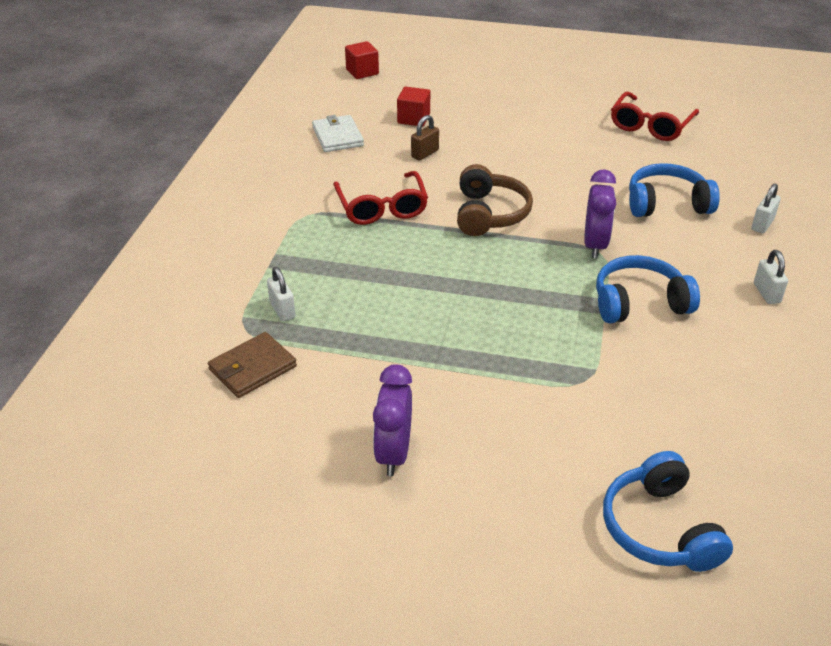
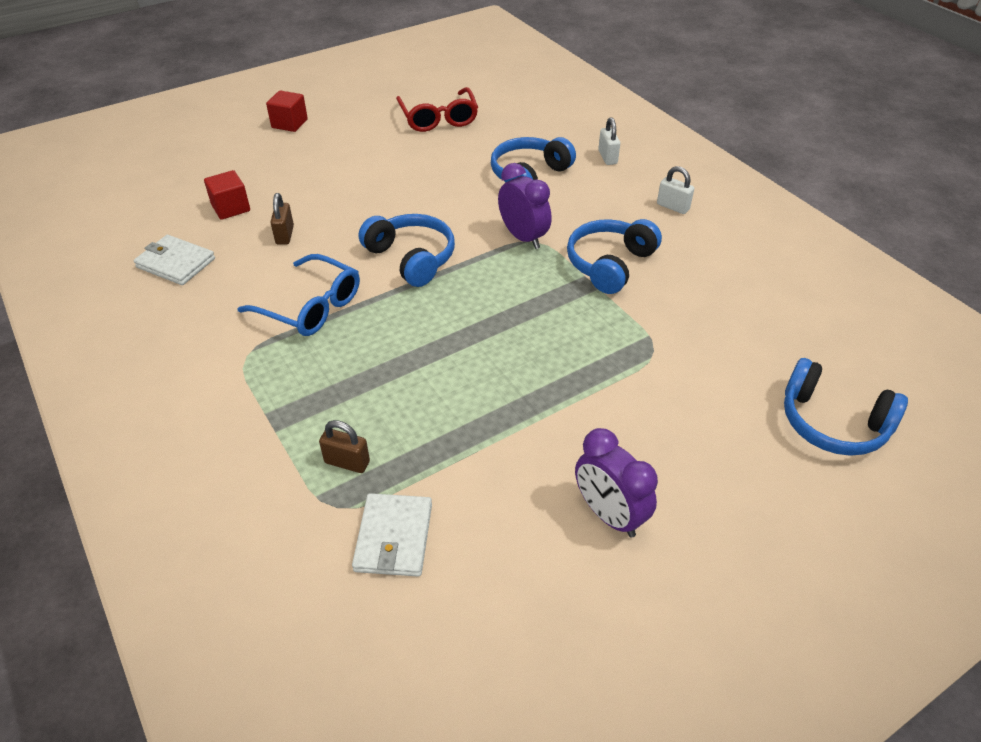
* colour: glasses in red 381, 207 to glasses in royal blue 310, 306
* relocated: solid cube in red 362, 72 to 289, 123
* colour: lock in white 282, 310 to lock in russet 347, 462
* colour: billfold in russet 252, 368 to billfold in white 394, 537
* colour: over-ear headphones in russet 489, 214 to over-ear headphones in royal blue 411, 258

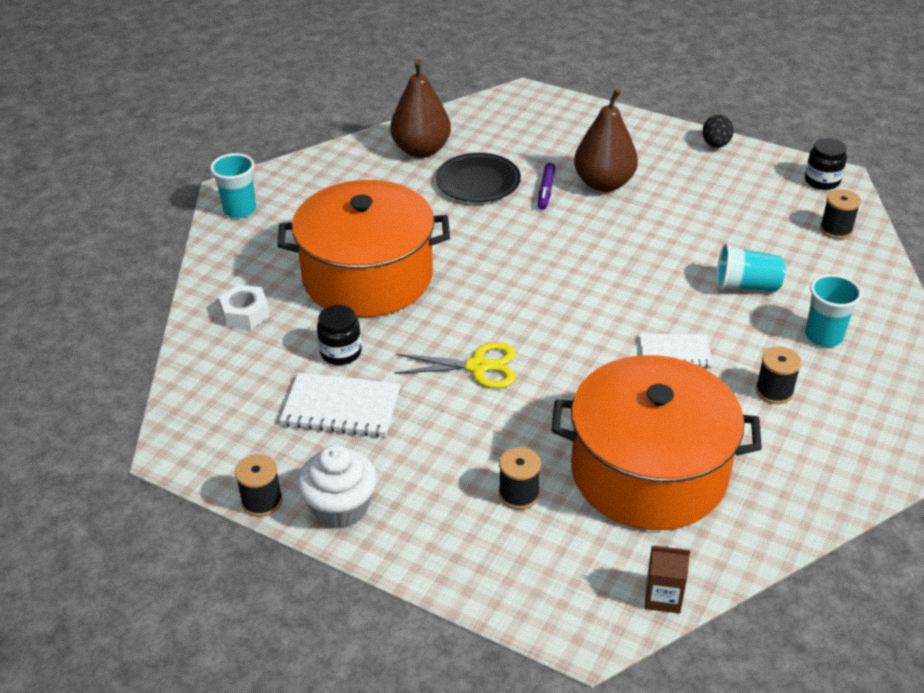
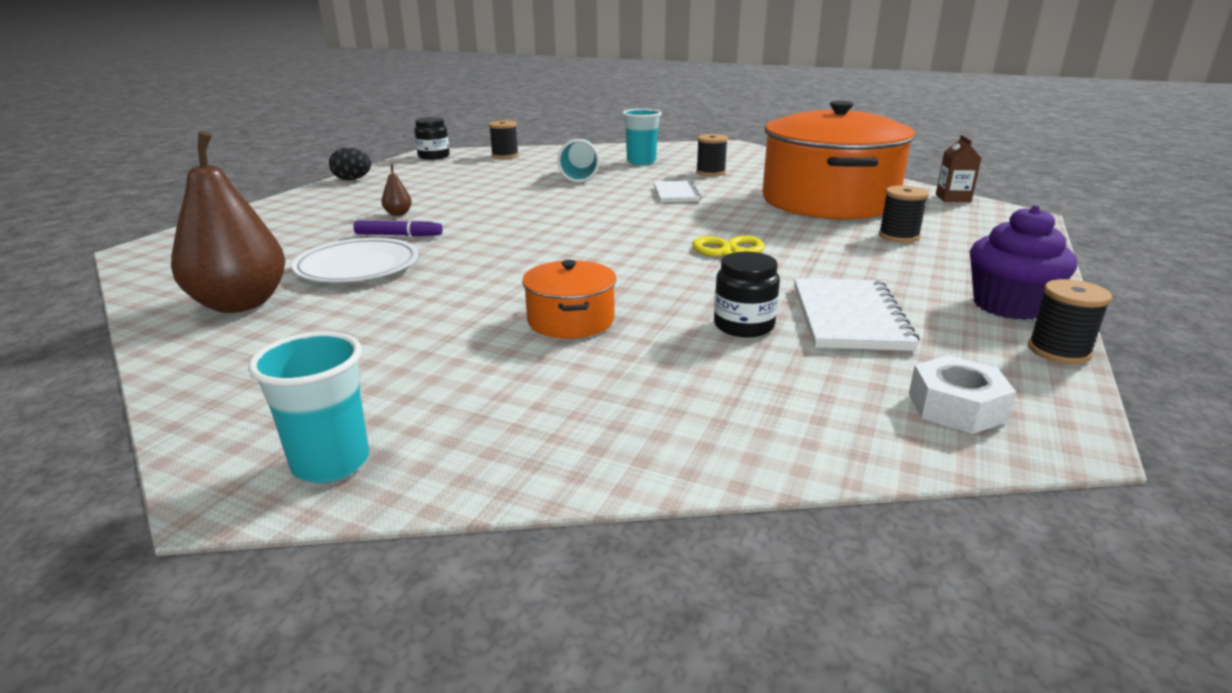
* colour: flat dish in ebony 478, 182 to flat dish in white 358, 267
* size: pear fruit in russet 604, 183 = 398, 214 x0.40
* size: cooking pot in orange 367, 277 = 571, 320 x0.44
* relocated: hexagon nut in white 245, 313 to 956, 407
* colour: muffin in white 340, 507 to muffin in violet 1009, 305

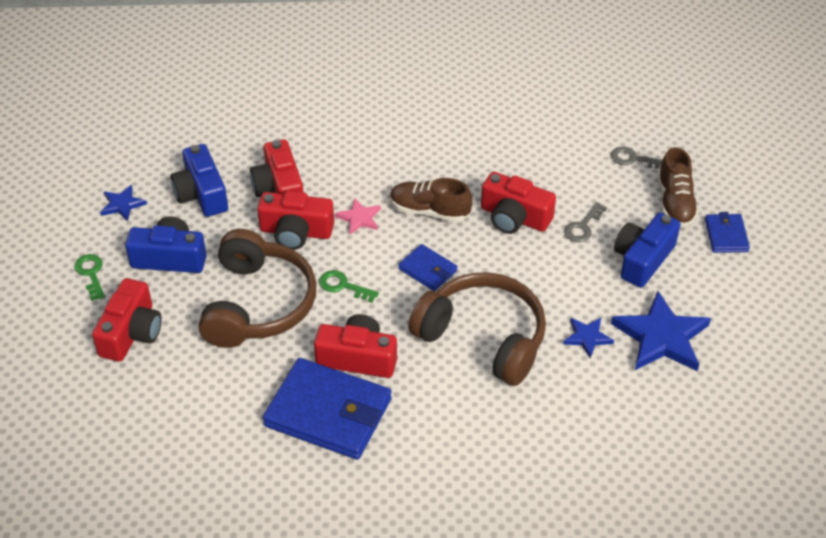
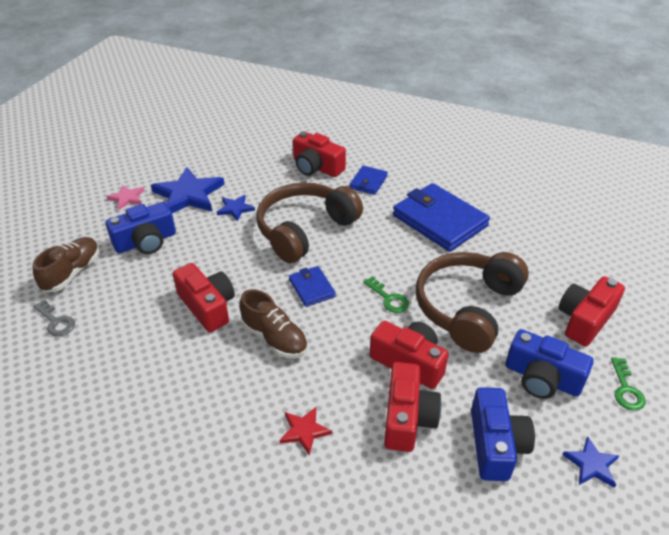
* relocated: star in rose-pink 359, 218 to 127, 198
* spun: over-ear headphones in russet 483, 337 = 305, 230 75 degrees clockwise
* appeared: star in red 304, 431
* relocated: camera in red 357, 358 to 316, 167
* relocated: billfold in royal blue 726, 235 to 368, 182
* missing: door key in grey 583, 226

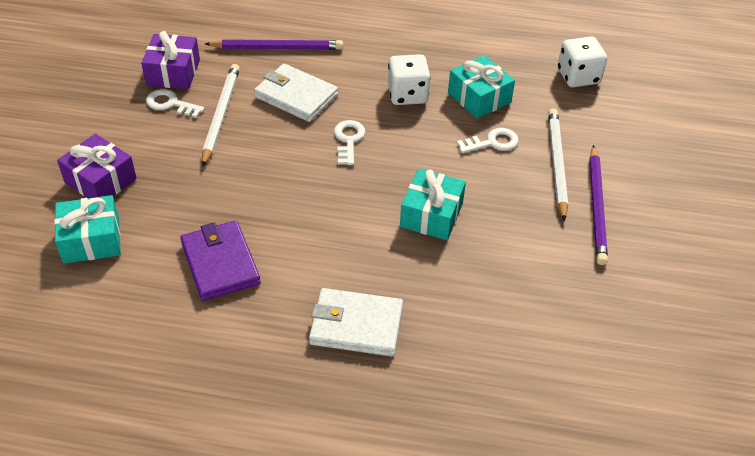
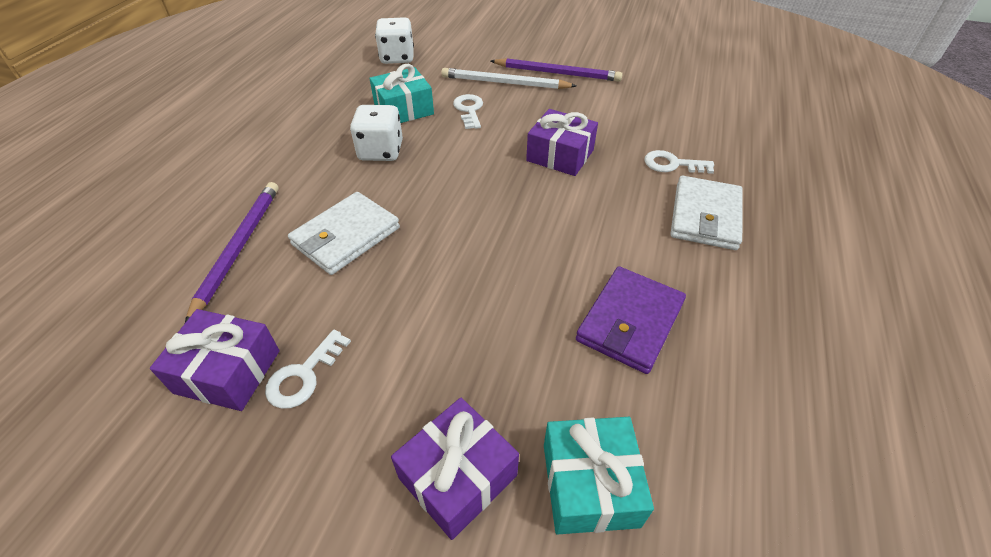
* colour: present in turquoise 431, 215 to present in violet 560, 155
* spun: billfold in violet 220, 263 = 630, 322 45 degrees counterclockwise
* relocated: door key in white 348, 140 to 672, 164
* missing: lead pencil in white 220, 115

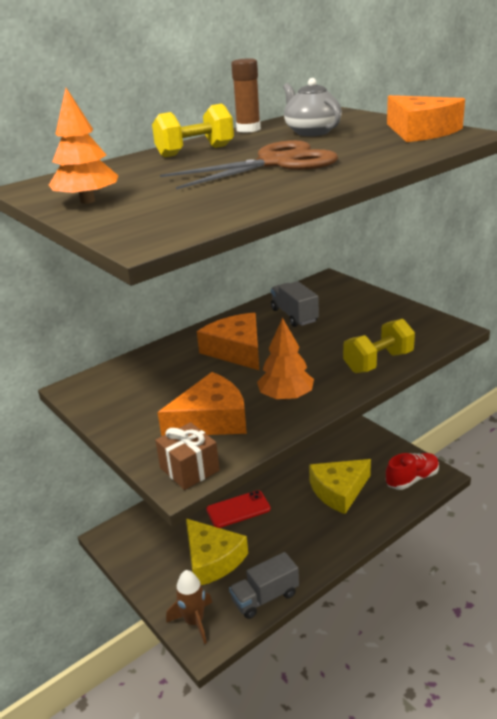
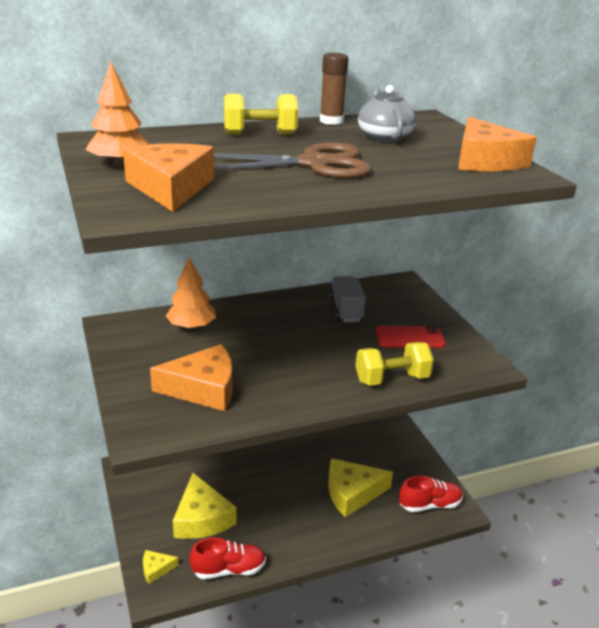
* relocated: cheese wedge in orange 236, 350 to 170, 188
* exchanged: spaceship in russet 194, 622 to cheese wedge in golden 156, 569
* relocated: tree in orange 286, 397 to 191, 326
* exchanged: toy truck in grey 265, 597 to lace-up shoe in red 229, 569
* relocated: phone in red 238, 509 to 409, 338
* missing: present in russet 189, 469

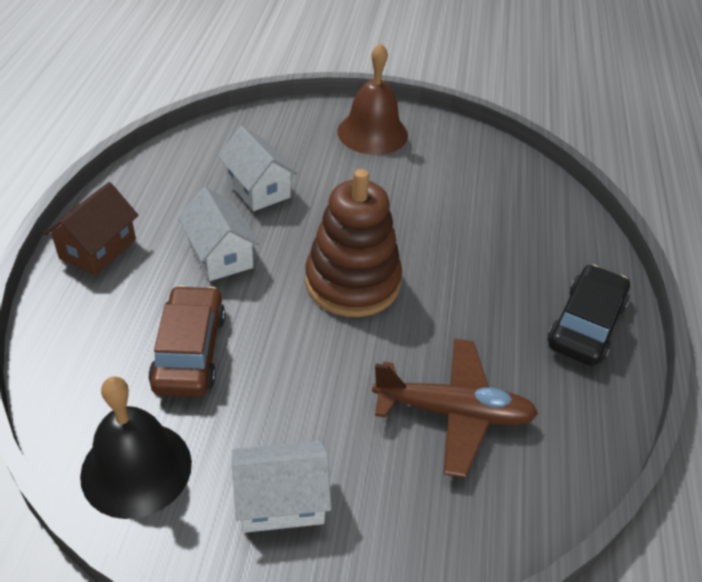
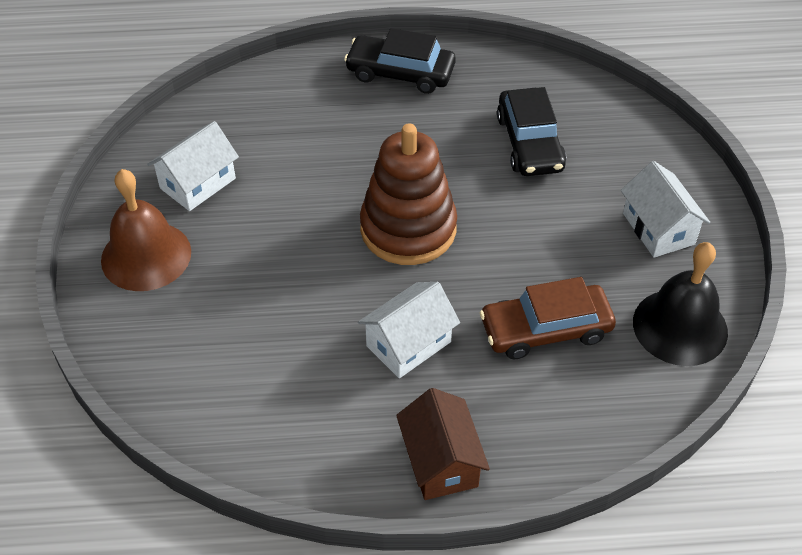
* relocated: toy house in white 258, 189 to 197, 183
* spun: toy house in russet 98, 249 = 440, 461 60 degrees clockwise
* exchanged: plane in russet 453, 413 to toy car in ebony 529, 143

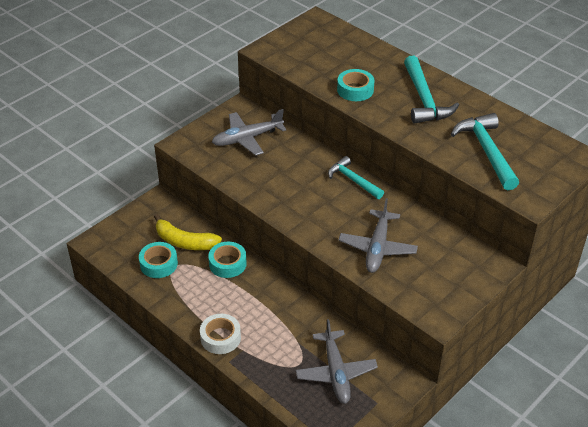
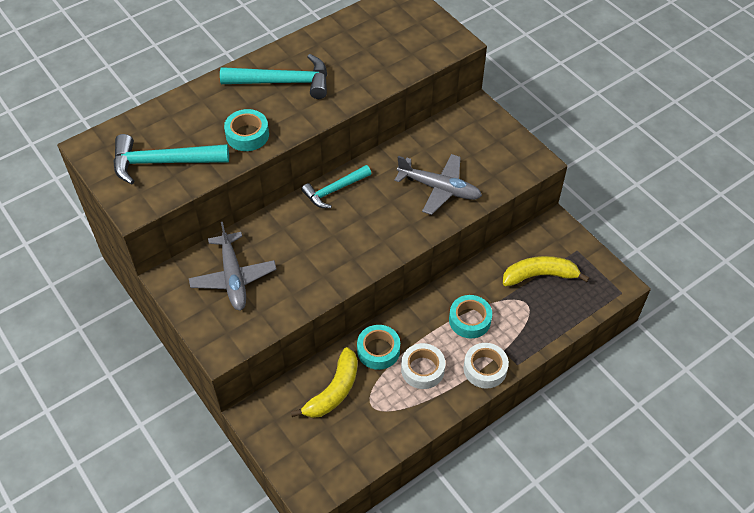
* relocated: claw hammer in turquoise 486, 151 to 163, 162
* appeared: sticky tape in white 422, 369
* relocated: sticky tape in turquoise 158, 264 to 469, 320
* exchanged: plane in grey 336, 372 to toy banana in golden 539, 275

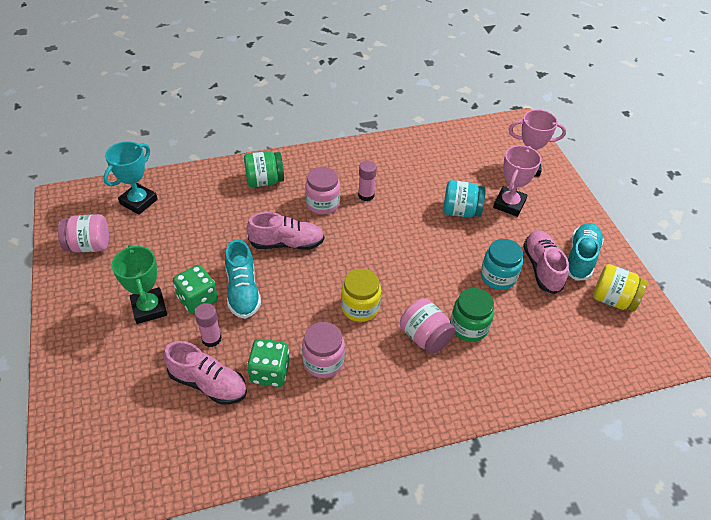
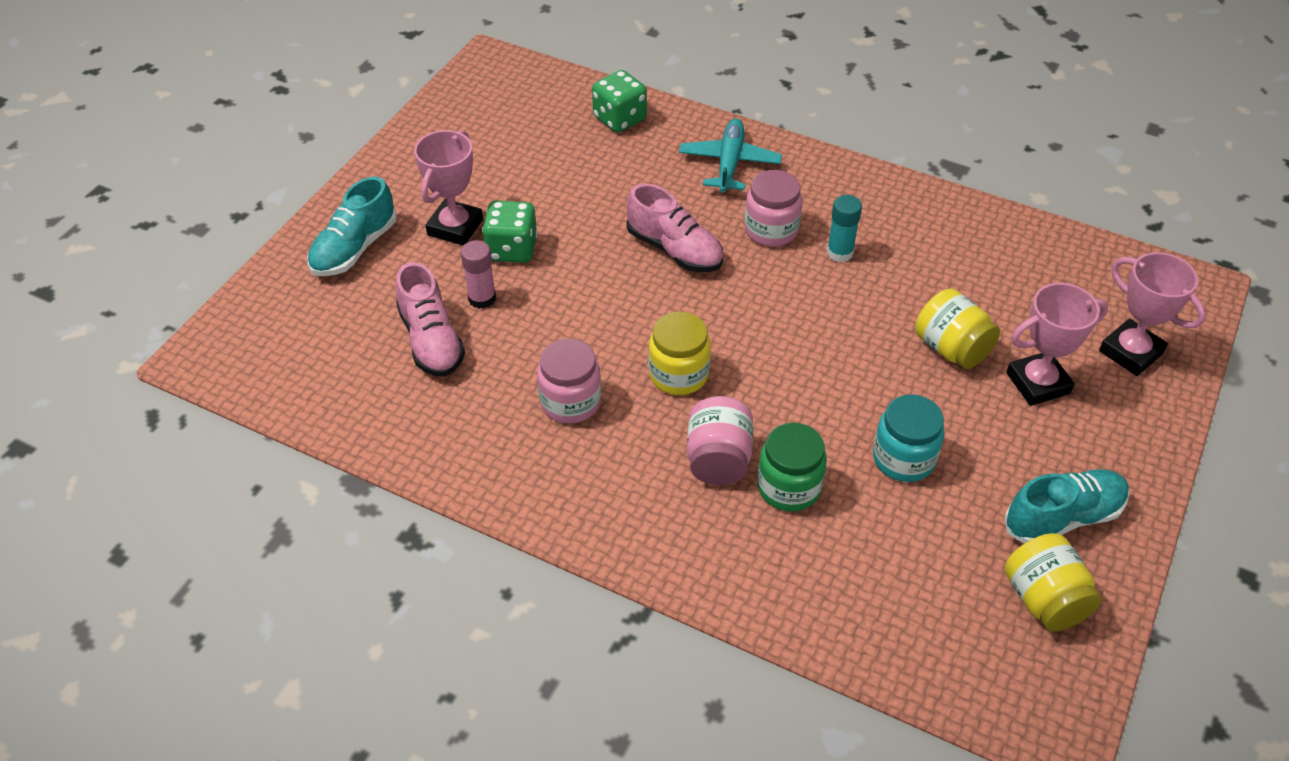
* relocated: lace-up shoe in turquoise 243, 291 to 354, 249
* colour: award cup in emerald 149, 308 to award cup in rose-pink 455, 227
* relocated: die in emerald 270, 372 to 619, 119
* exchanged: preserve jar in emerald 264, 181 to plane in turquoise 729, 163
* colour: glue in rose-pink 366, 195 to glue in turquoise 839, 252
* colour: preserve jar in turquoise 461, 211 to preserve jar in golden 951, 348
* missing: preserve jar in rose-pink 89, 246
* missing: award cup in turquoise 139, 202
* missing: lace-up shoe in rose-pink 542, 268

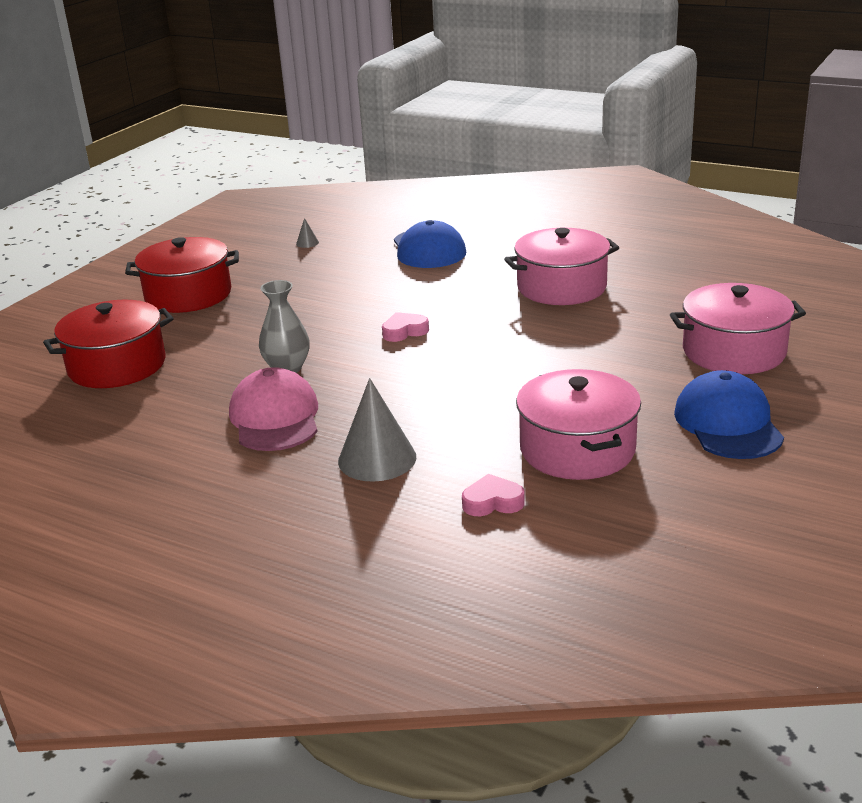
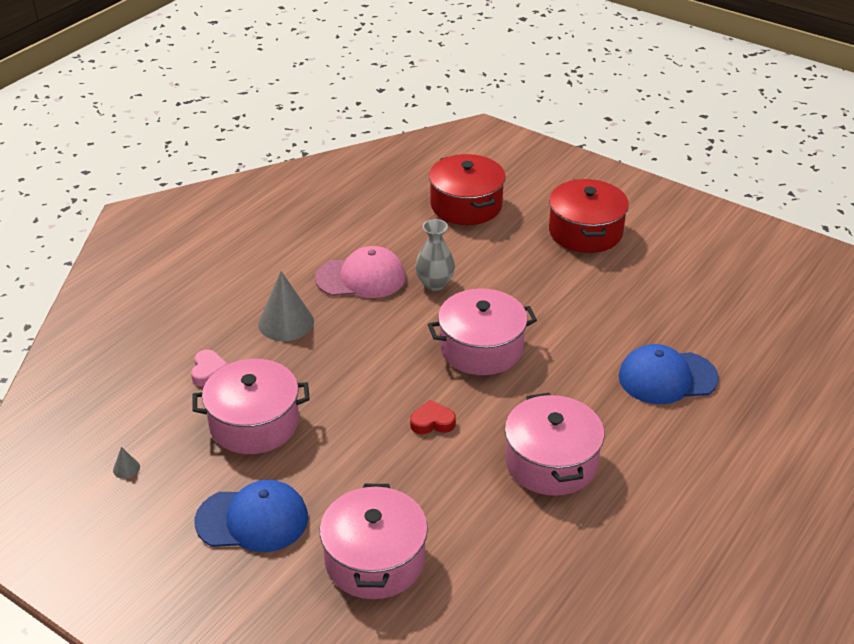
* relocated: cone in grey 307, 243 to 126, 468
* appeared: love heart in red 432, 422
* exchanged: love heart in rose-pink 404, 331 to cooking pot in rose-pink 481, 348

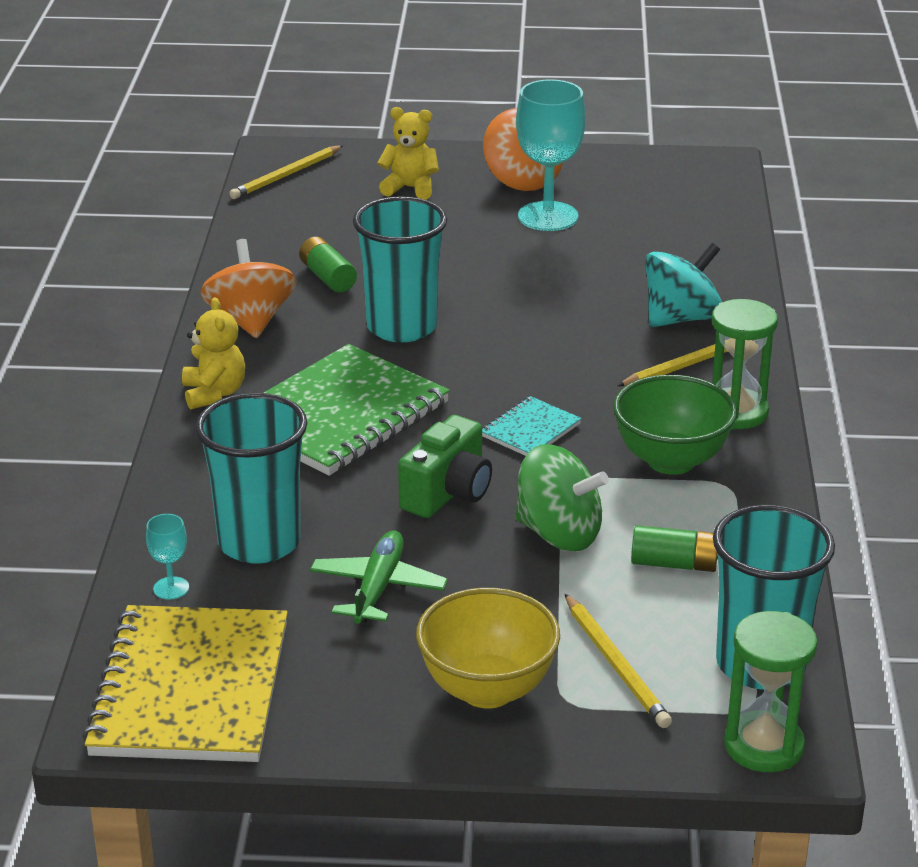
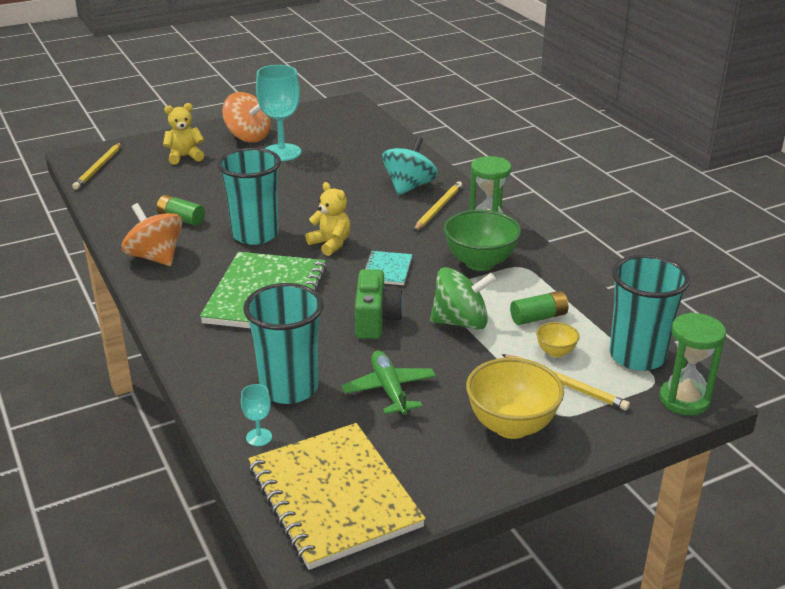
* relocated: teddy in golden 214, 393 to 330, 244
* appeared: bowl in golden 555, 352

